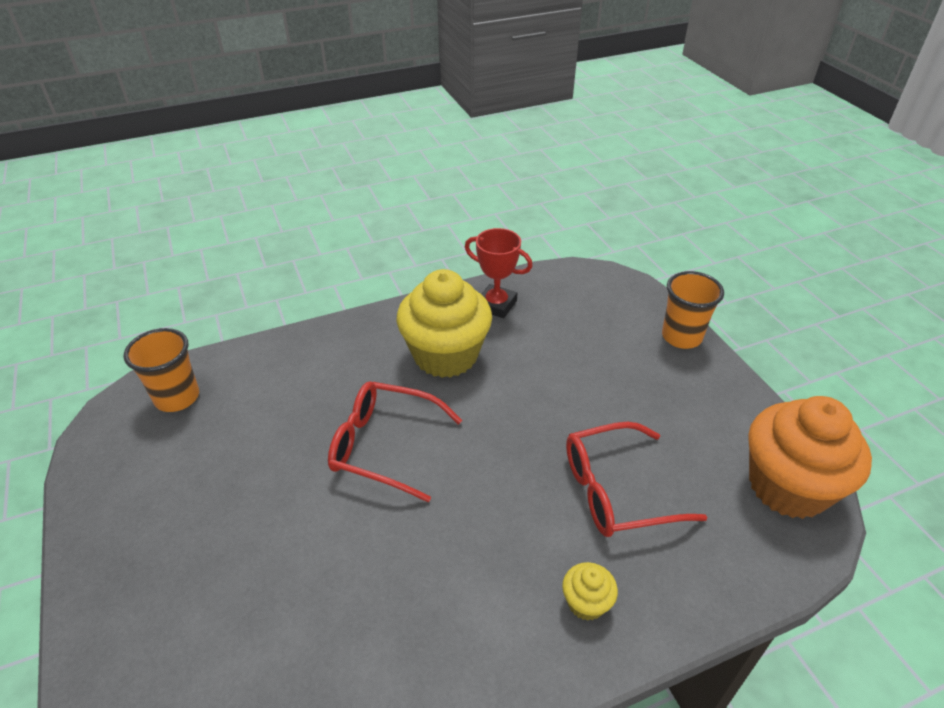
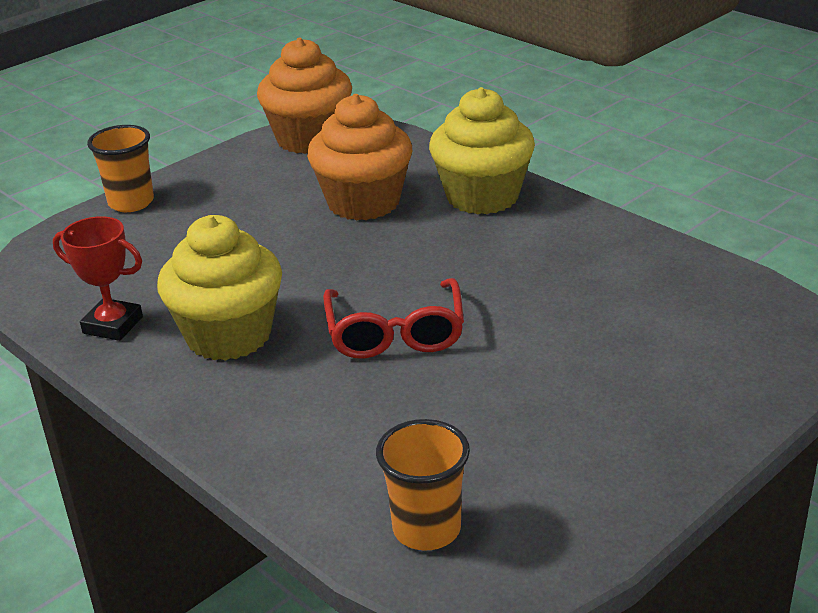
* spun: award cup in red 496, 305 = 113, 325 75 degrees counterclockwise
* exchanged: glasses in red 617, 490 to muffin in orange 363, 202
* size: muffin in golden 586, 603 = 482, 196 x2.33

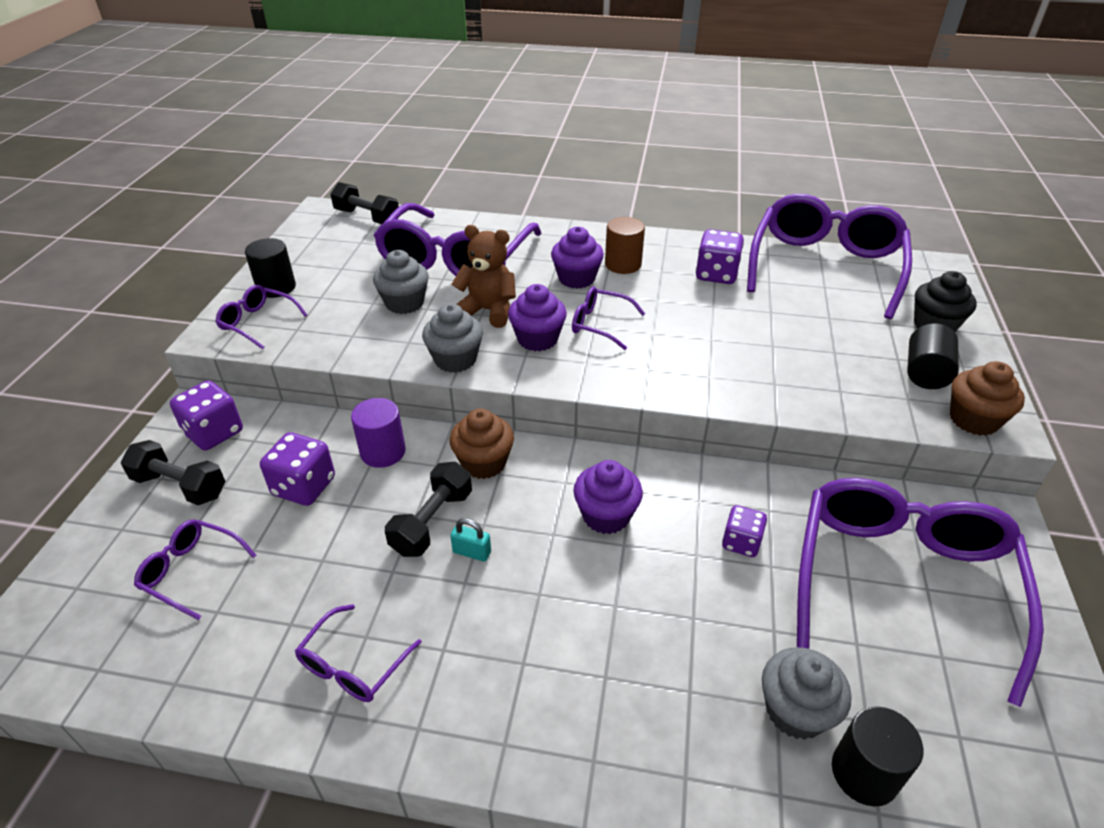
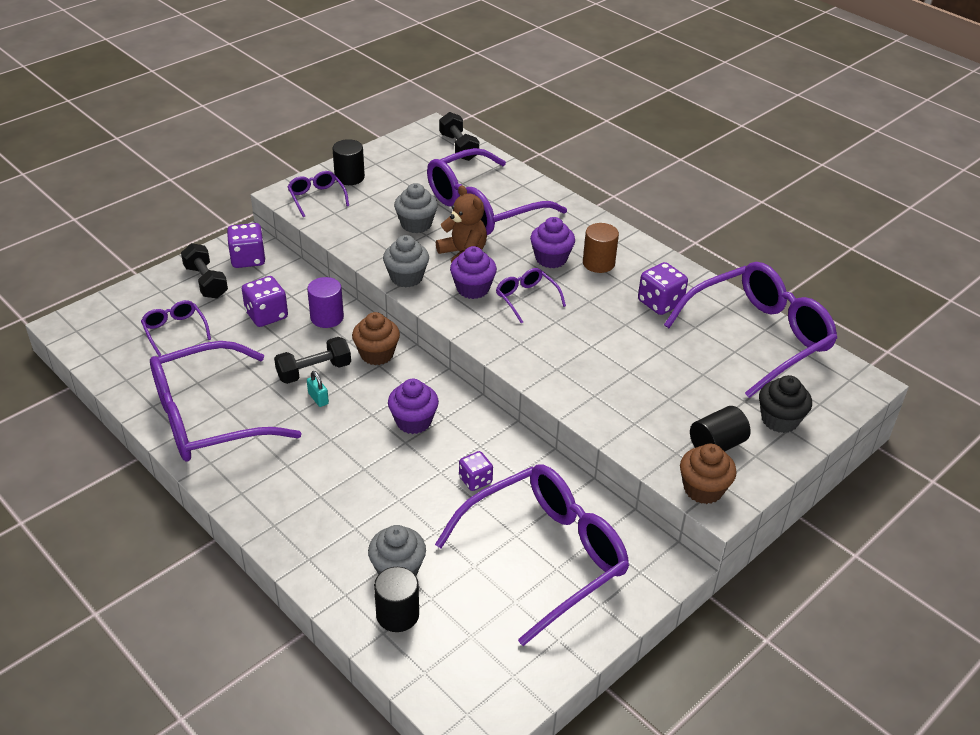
* size: glasses in violet 353, 665 = 207, 418 x2.26

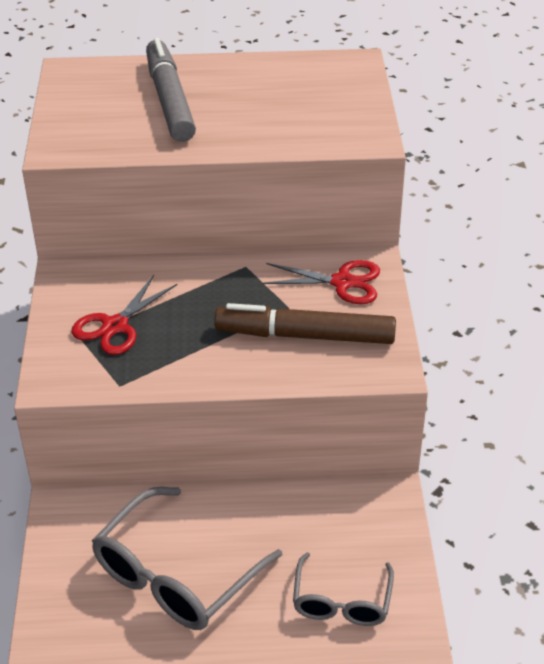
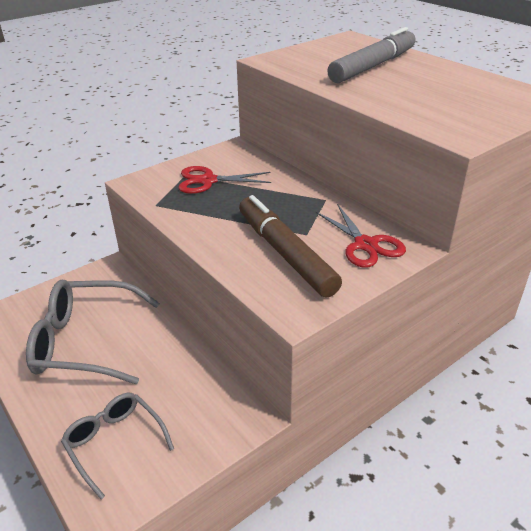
* spun: glasses in grey 341, 602 = 114, 443 75 degrees clockwise

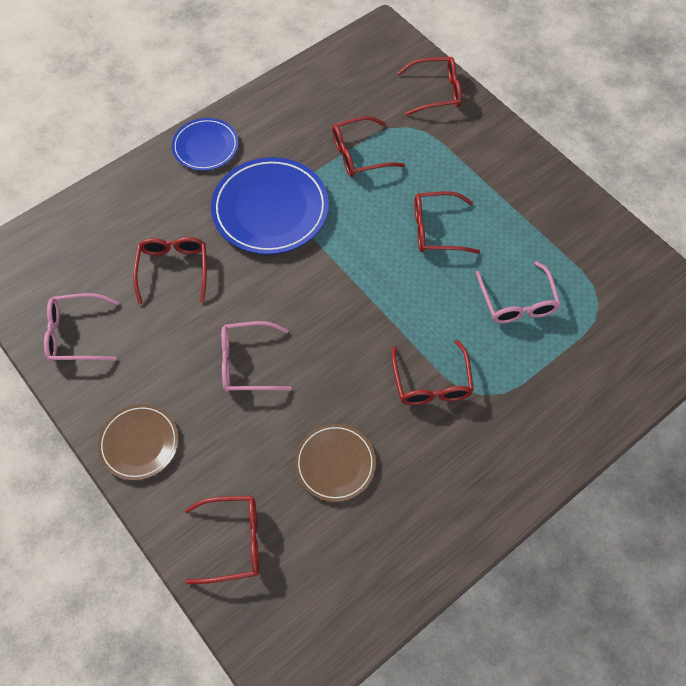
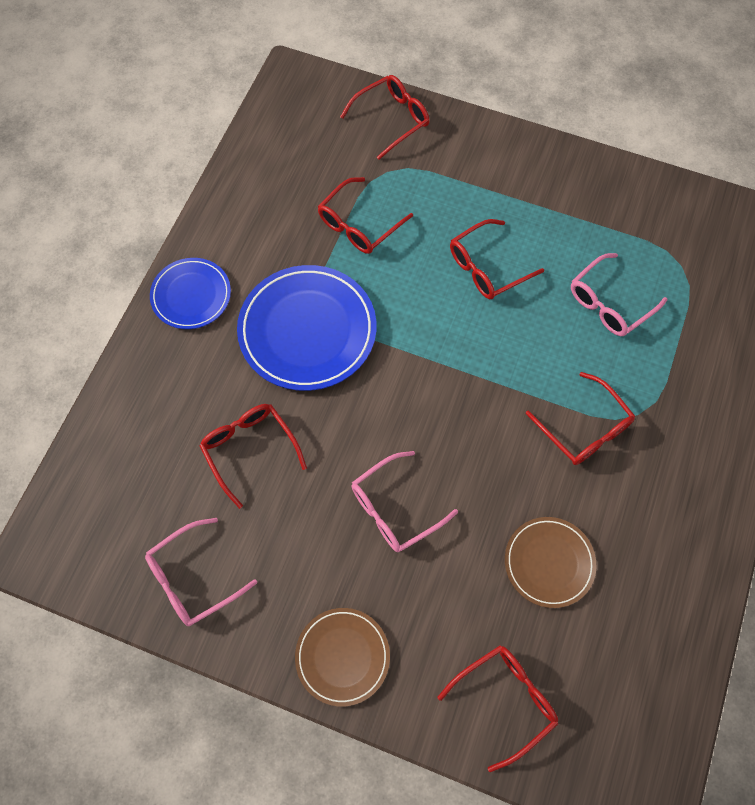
* spun: glasses in rose-pink 517, 302 = 609, 303 90 degrees clockwise

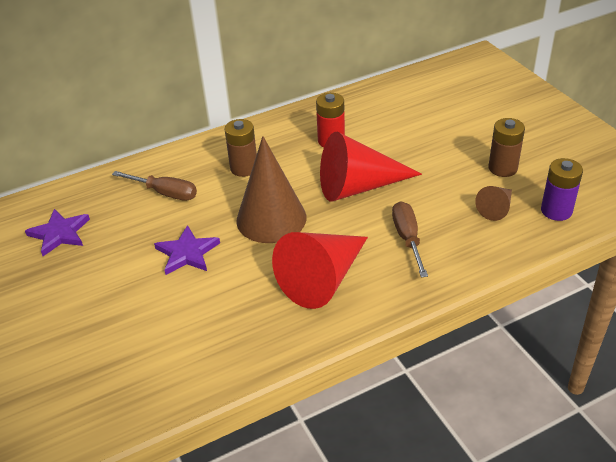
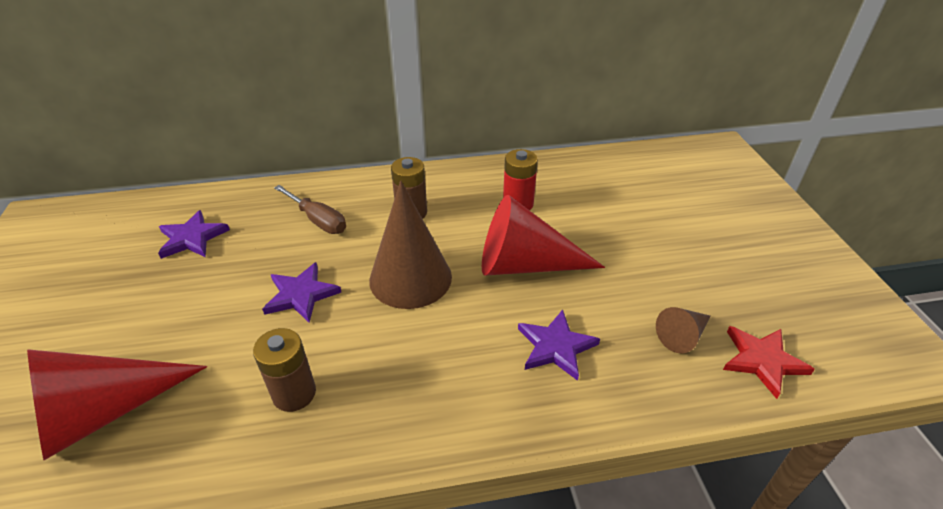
* relocated: cone in red 323, 279 to 104, 412
* relocated: battery in russet 502, 168 to 294, 393
* exchanged: screwdriver in russet 408, 239 to star in violet 555, 346
* exchanged: battery in violet 556, 211 to star in red 762, 360

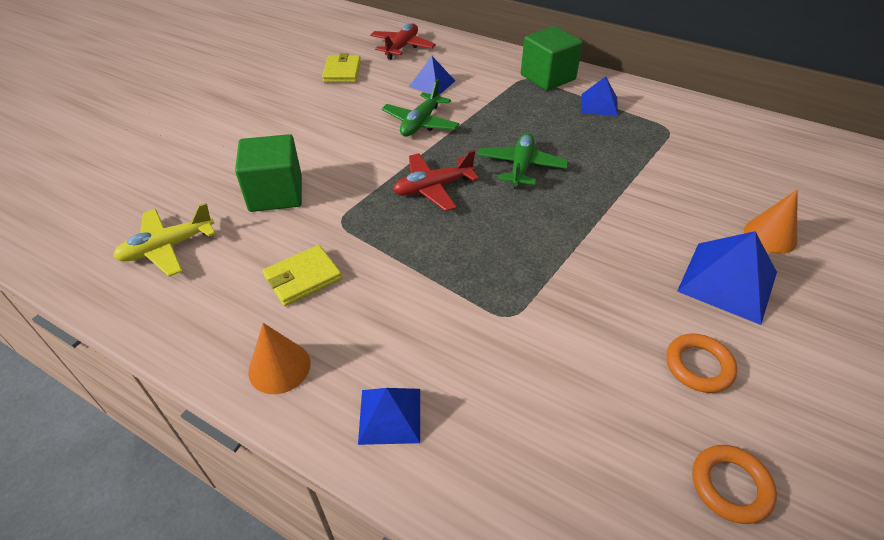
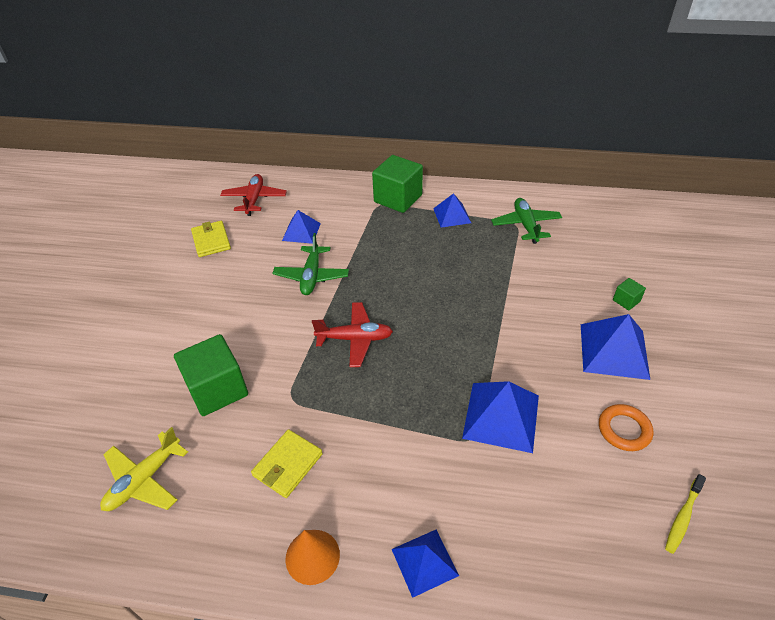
* spun: plane in red 433, 188 = 355, 339 135 degrees counterclockwise
* appeared: pyramid shape in royal blue 501, 416
* relocated: plane in emerald 521, 167 to 526, 225
* exchanged: cone in orange 770, 236 to solid cube in emerald 626, 301
* exchanged: hoop in orange 730, 486 to tooth brush in golden 683, 517

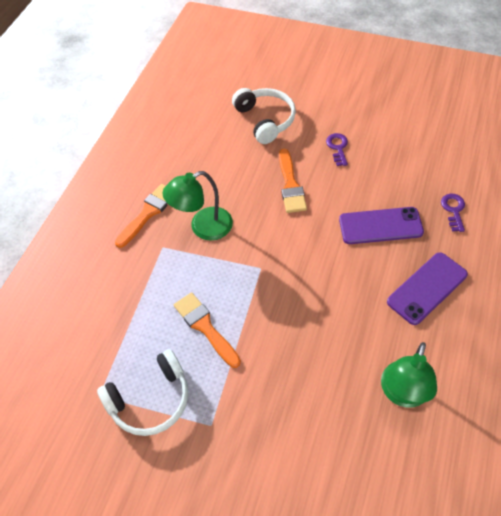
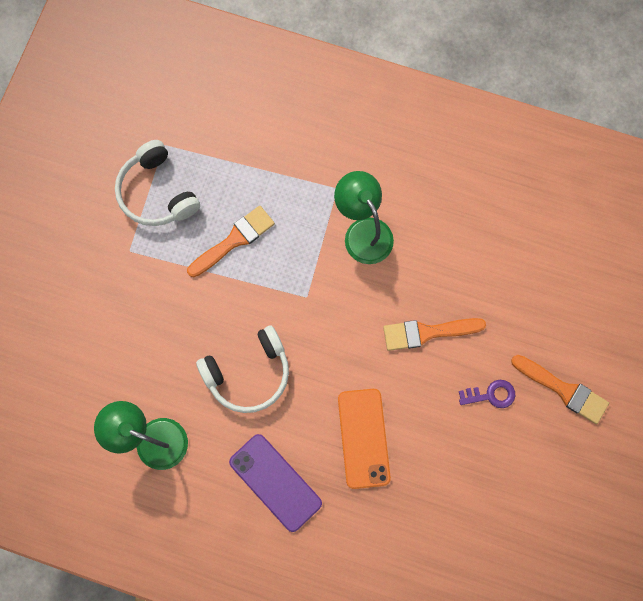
* relocated: over-ear headphones in white 265, 120 to 248, 373
* colour: phone in violet 380, 226 to phone in orange 363, 438
* relocated: paintbrush in orange 148, 213 to 563, 390
* missing: door key in violet 453, 210

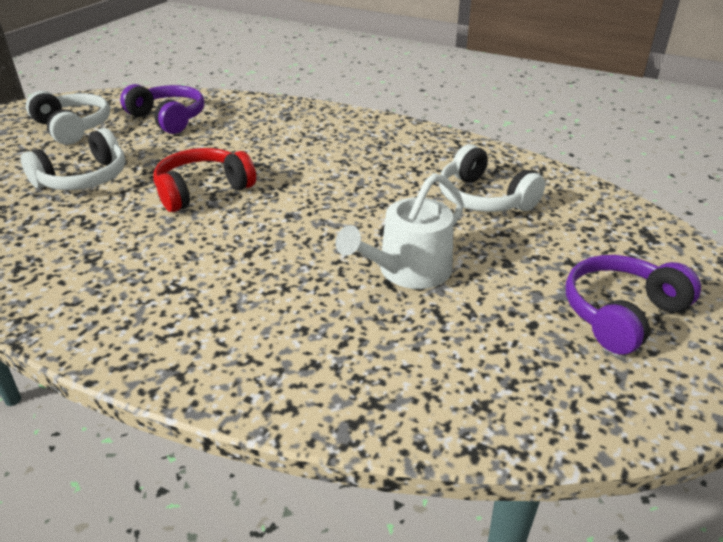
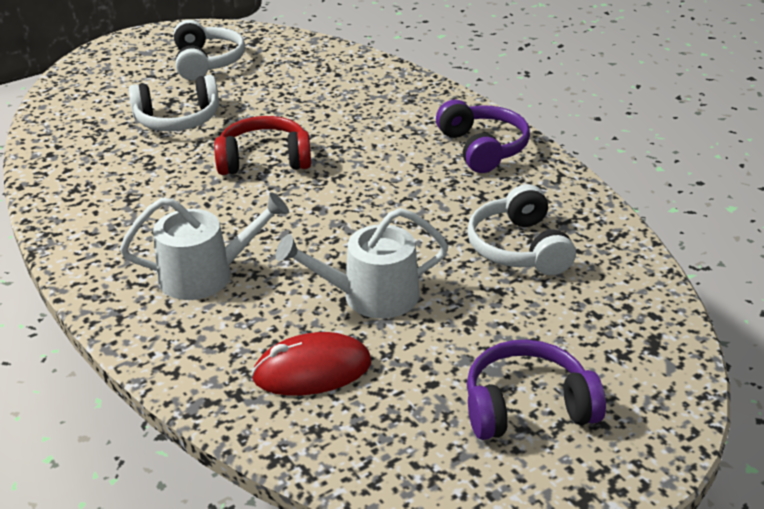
* appeared: watering pot in white 205, 275
* appeared: mouse in red 312, 370
* relocated: over-ear headphones in violet 168, 118 to 483, 148

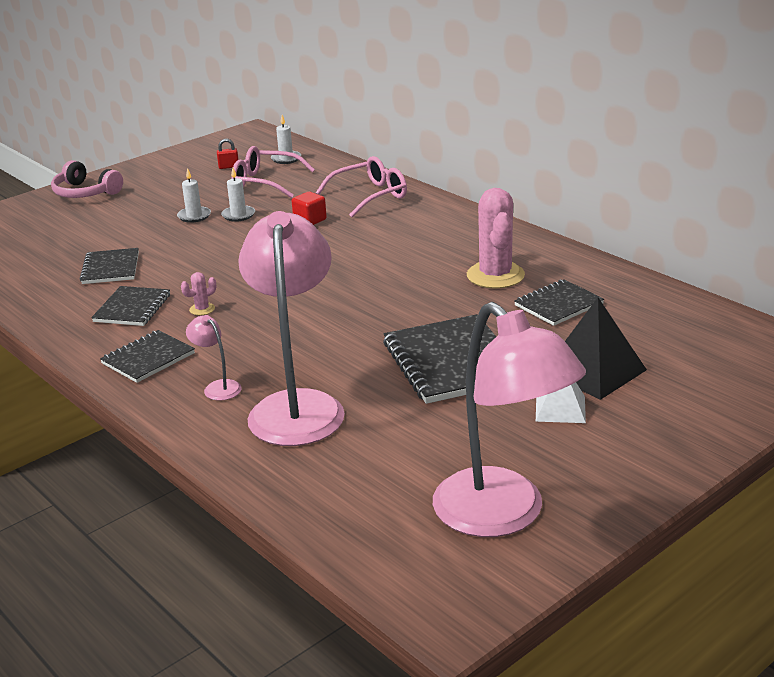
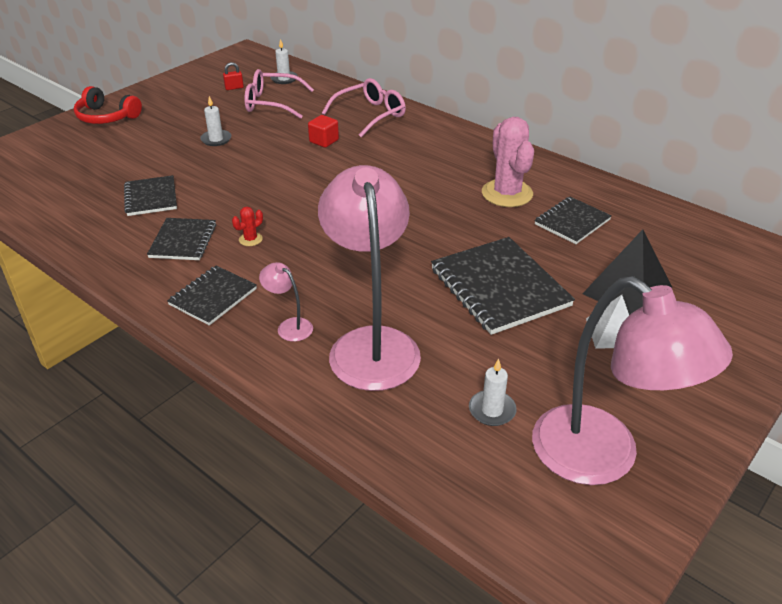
* colour: over-ear headphones in rose-pink 85, 192 to over-ear headphones in red 106, 117
* colour: prickly plant in rose-pink 202, 309 to prickly plant in red 250, 239
* relocated: candle in white 238, 215 to 492, 410

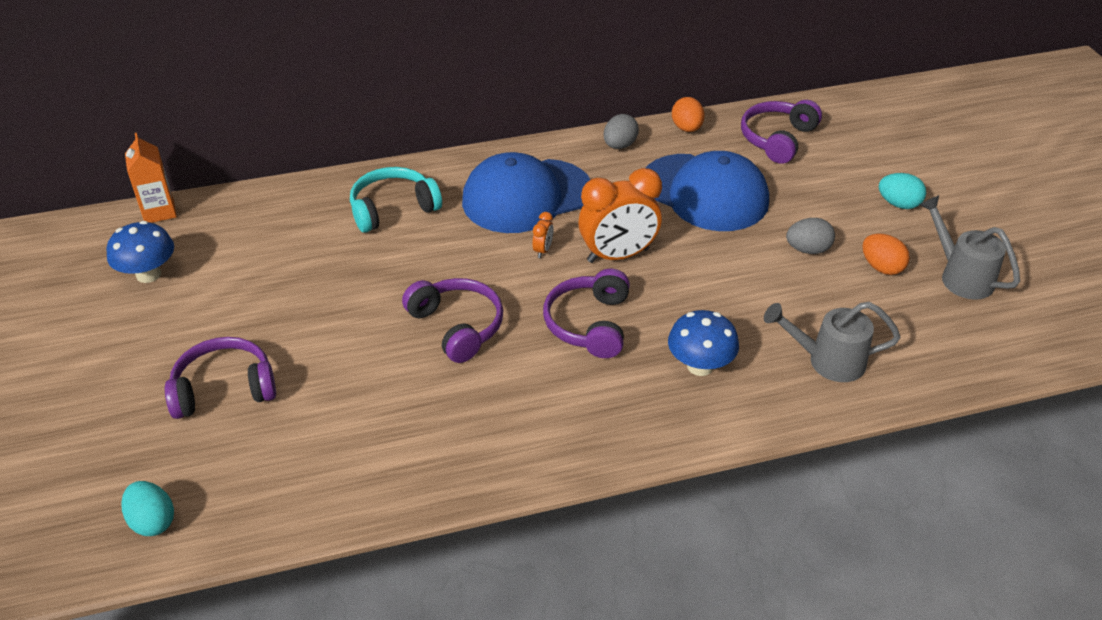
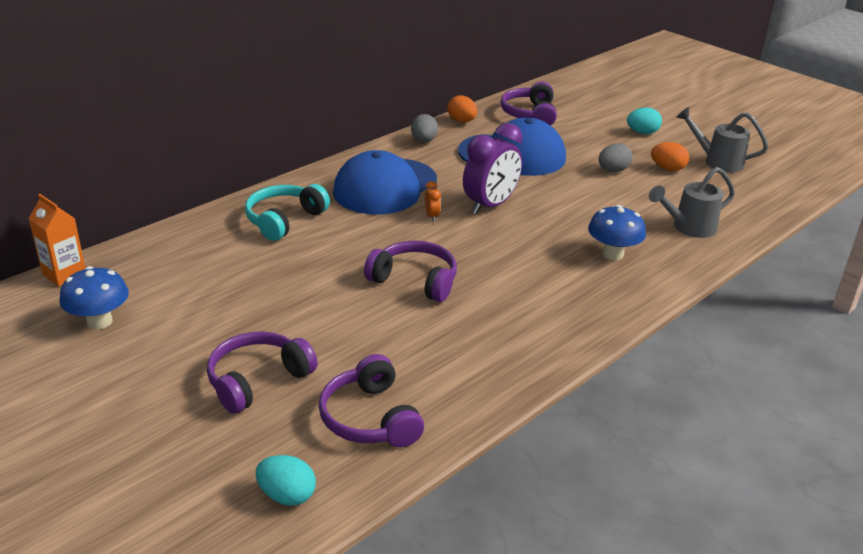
* relocated: over-ear headphones in violet 589, 324 to 369, 418
* colour: bedside clock in orange 618, 255 to bedside clock in violet 490, 205

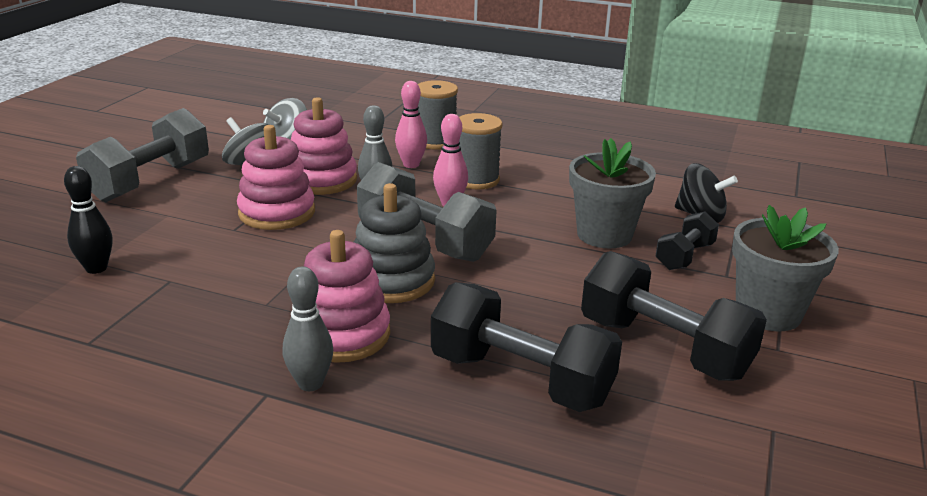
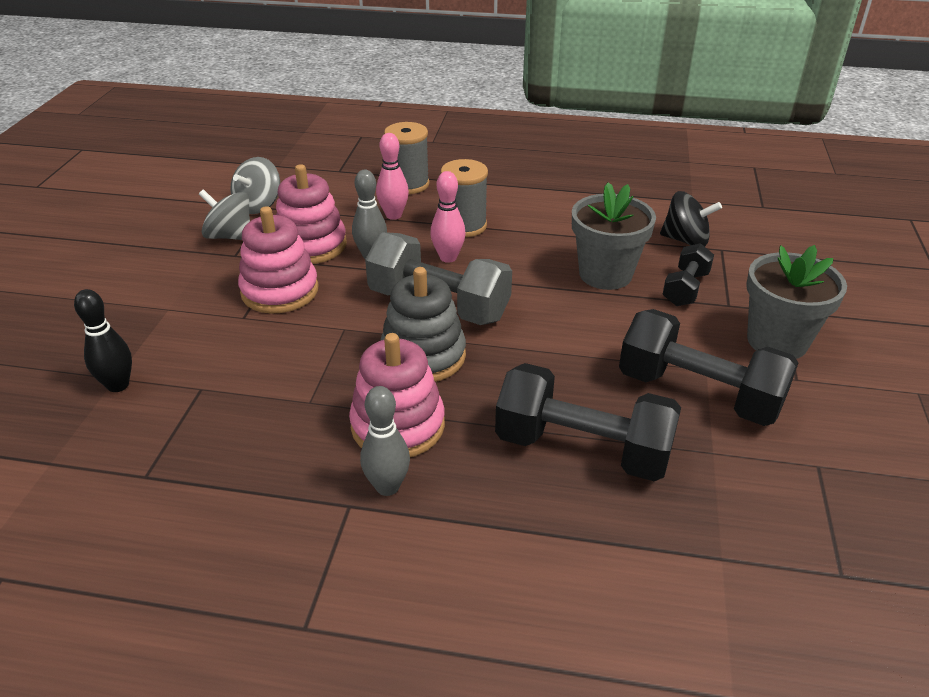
* missing: hand weight in grey 150, 181

